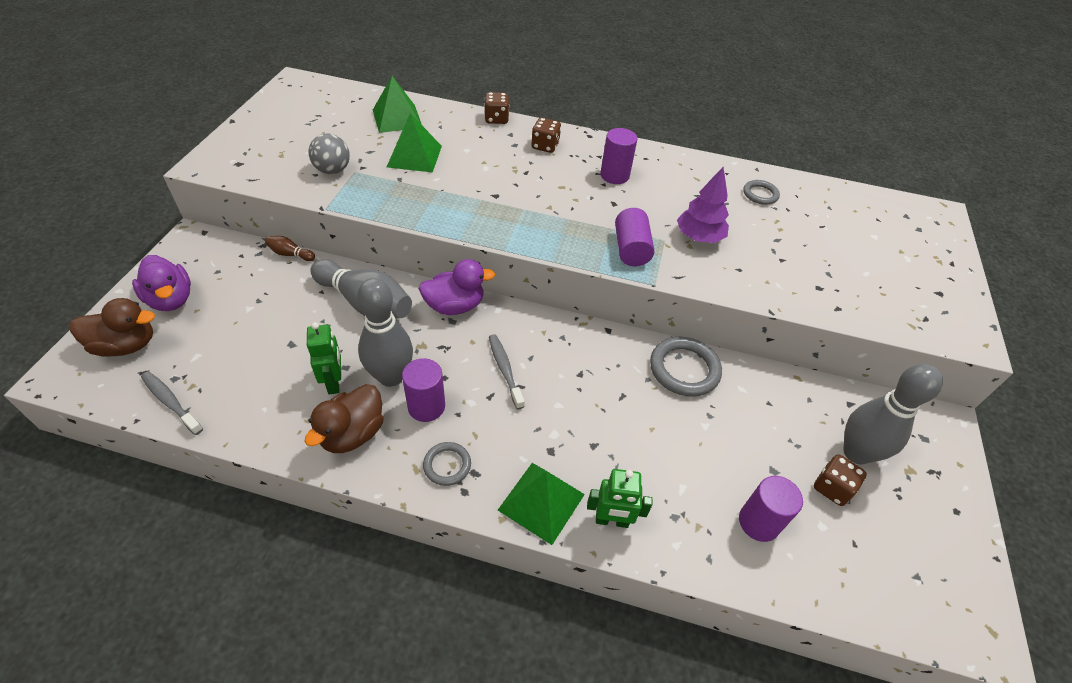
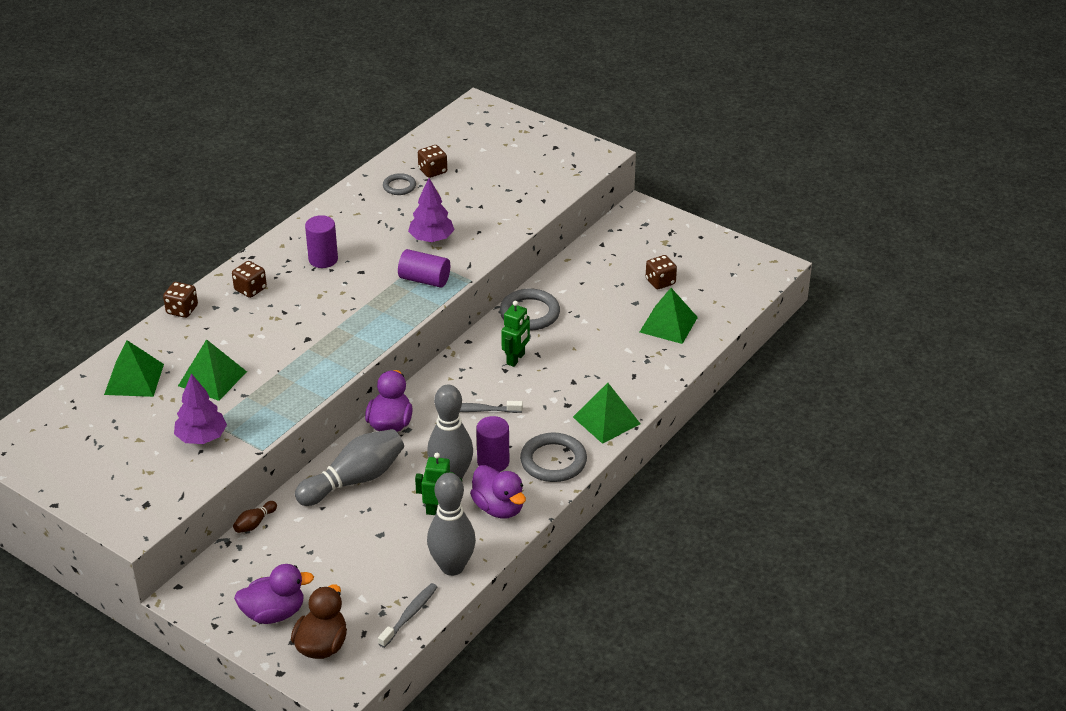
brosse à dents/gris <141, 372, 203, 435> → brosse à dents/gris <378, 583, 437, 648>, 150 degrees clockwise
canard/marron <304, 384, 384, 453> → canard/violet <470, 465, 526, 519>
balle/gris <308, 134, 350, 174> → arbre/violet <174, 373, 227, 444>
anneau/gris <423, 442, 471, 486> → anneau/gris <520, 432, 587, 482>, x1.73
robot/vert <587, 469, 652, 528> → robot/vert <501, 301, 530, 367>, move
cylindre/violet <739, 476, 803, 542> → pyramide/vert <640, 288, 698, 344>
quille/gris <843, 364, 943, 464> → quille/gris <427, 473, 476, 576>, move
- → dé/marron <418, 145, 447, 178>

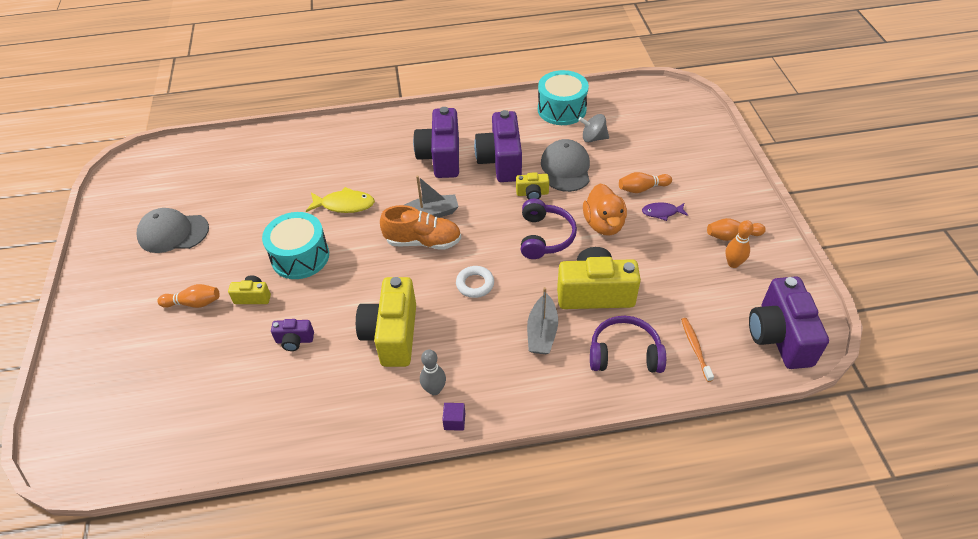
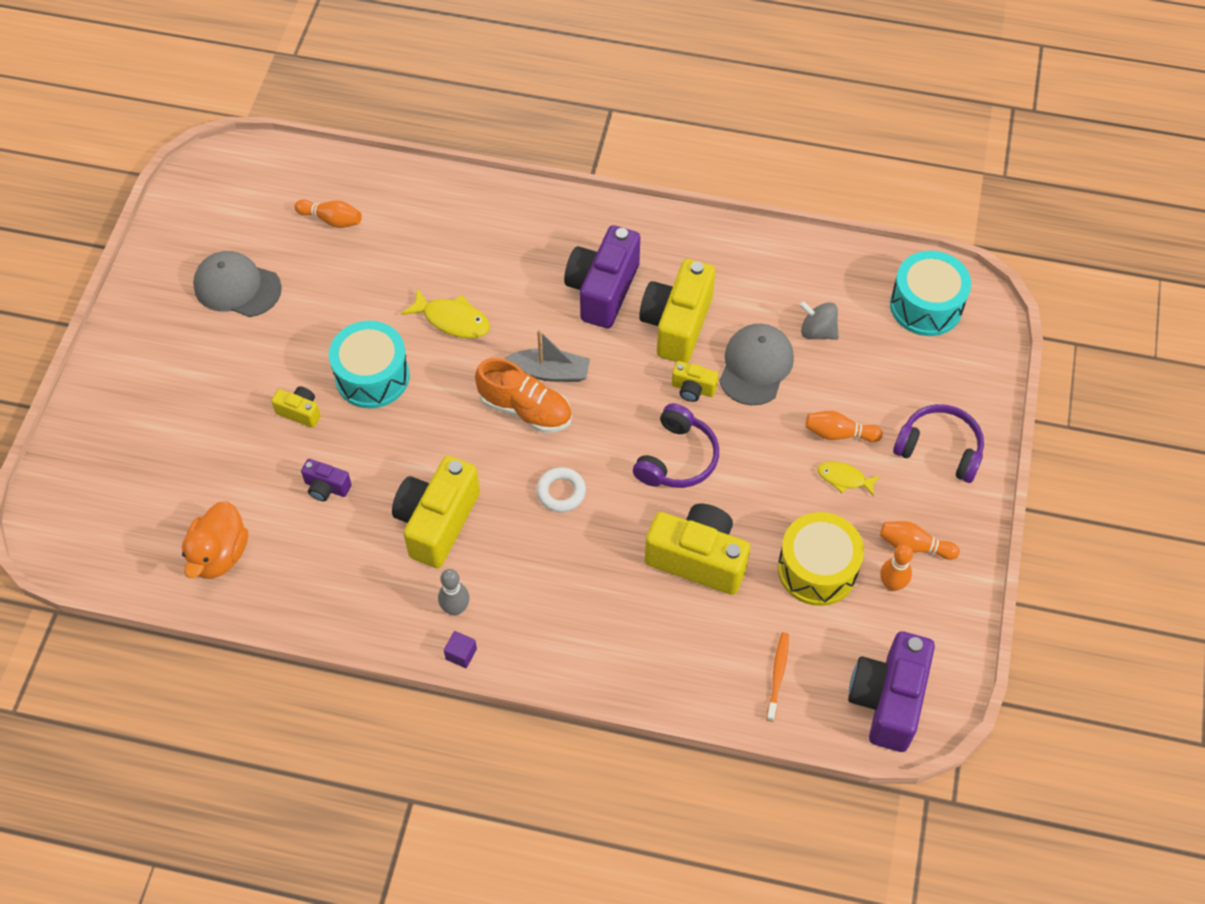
quille/orange <157, 284, 220, 308> → quille/orange <294, 199, 362, 228>, move
appareil photo/violet <474, 110, 522, 182> → appareil photo/jaune <639, 259, 715, 363>
bateau/gris <527, 287, 558, 354> → -
tambour/turquoise <538, 70, 589, 125> → tambour/turquoise <890, 251, 971, 336>, move
canard/orange <583, 184, 627, 235> → canard/orange <182, 501, 248, 579>, move
casque audio/violet <590, 316, 666, 373> → casque audio/violet <893, 404, 984, 483>, move
poisson/violet <642, 203, 688, 221> → poisson/jaune <818, 461, 880, 496>
- → tambour/jaune <778, 512, 864, 606>

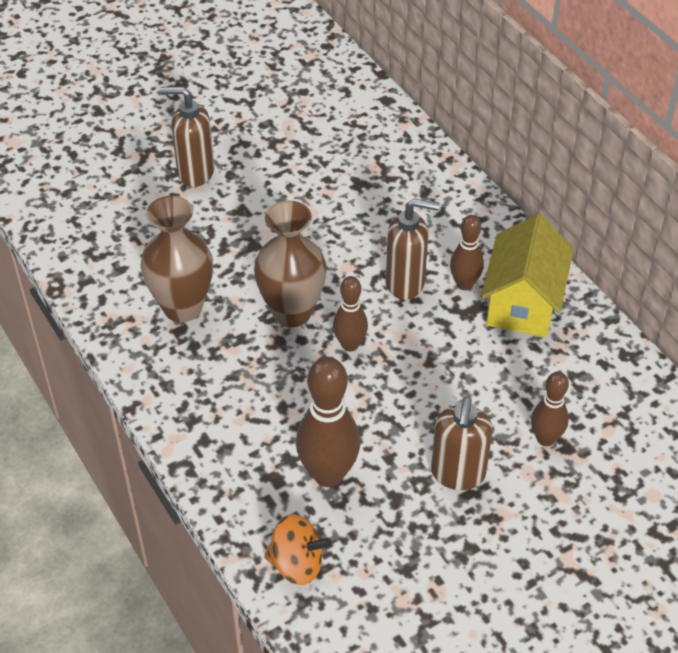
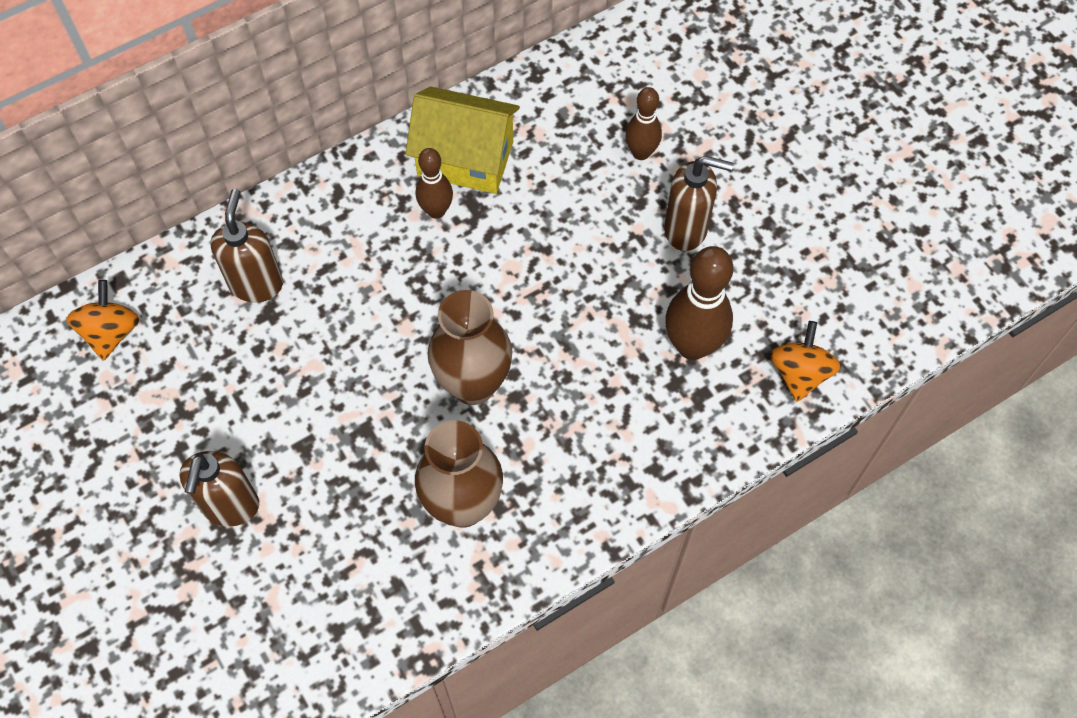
quille/marron <333, 276, 368, 352> → -
distributeur de savon/marron <386, 198, 440, 300> → distributeur de savon/marron <211, 189, 283, 303>, move
- → toupie/orange <66, 280, 139, 361>

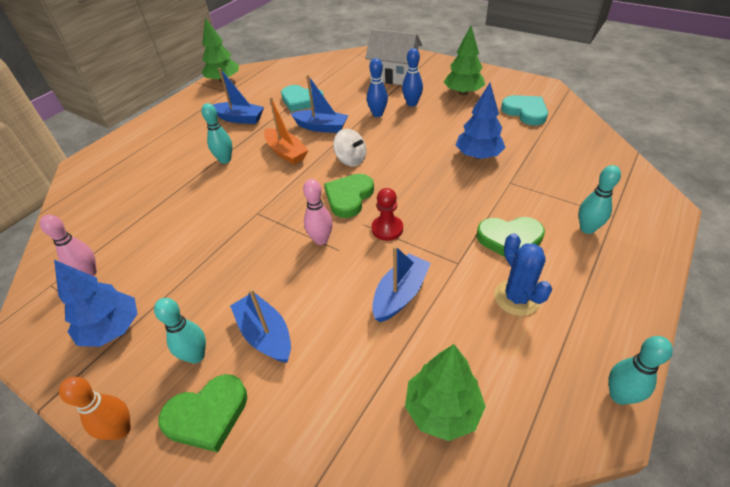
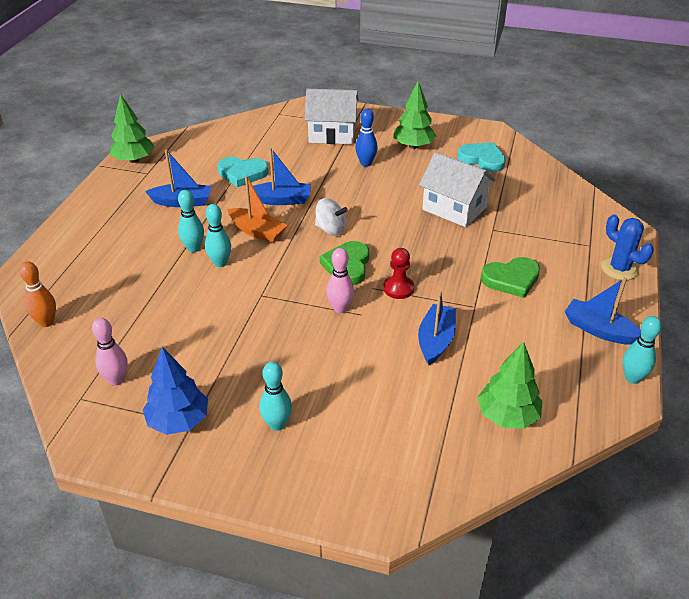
quille/orange <59, 377, 131, 440> → quille/orange <19, 261, 56, 327>, move
cœur/vert <159, 374, 247, 452> → -
bateau/bleu <230, 289, 291, 363> → bateau/bleu <564, 277, 641, 345>, move
quille/bleu <367, 58, 388, 117> → -
arbre/bleu <456, 83, 506, 159> → maison/blanc <419, 152, 496, 227>
cactus/bleu <494, 233, 552, 316> → cactus/bleu <601, 214, 654, 280>, move
quille/turquoise <579, 165, 621, 234> → quille/turquoise <205, 204, 231, 267>, move

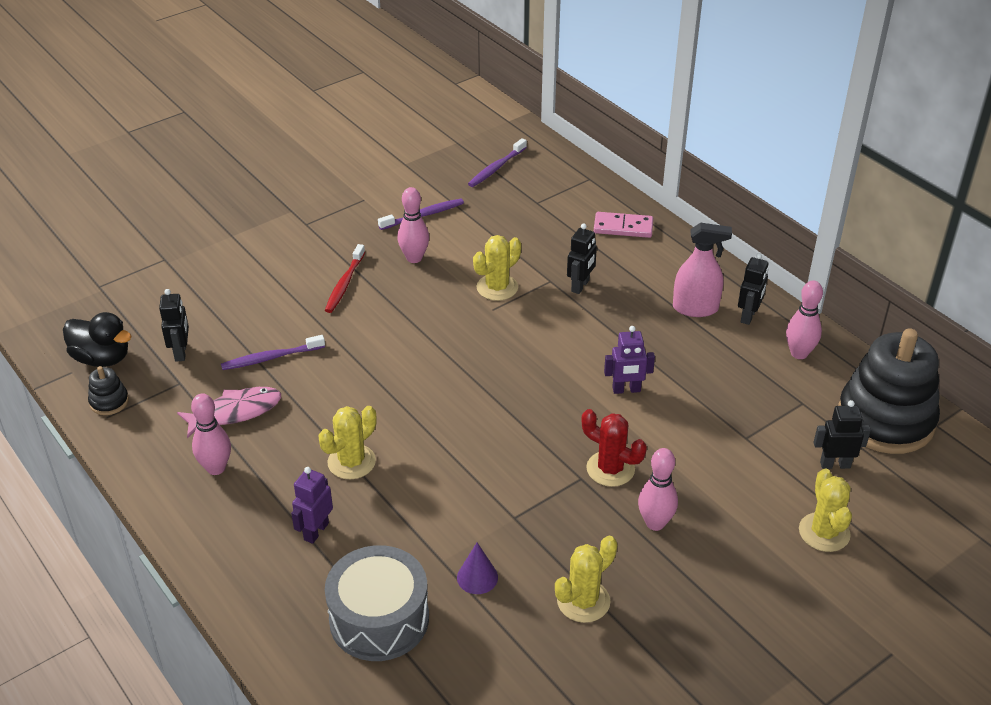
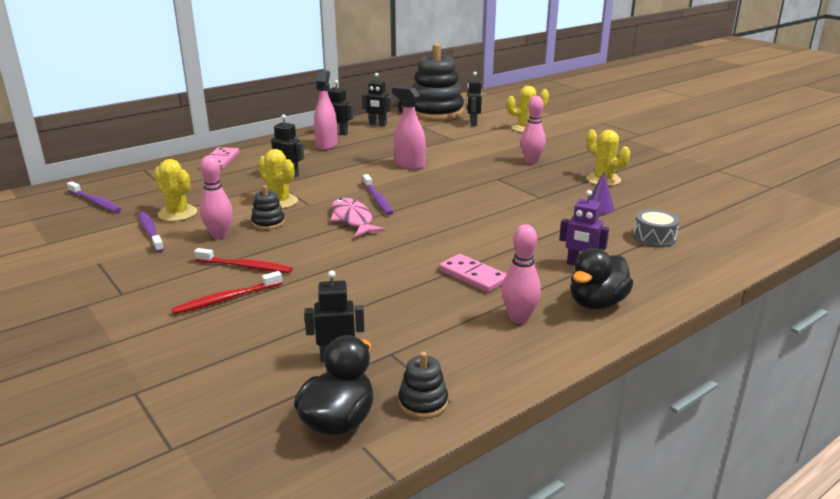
poisson/rose <177, 387, 281, 438> → poisson/rose <330, 198, 385, 237>, move
brosse à dents/violet <221, 335, 325, 370> → brosse à dents/violet <363, 174, 393, 215>, move
cactus/jaune <318, 406, 377, 479> → cactus/jaune <154, 159, 197, 221>, move
tambour/gris <325, 545, 429, 661> → tambour/gris <633, 209, 680, 248>, x0.55
cactus/rouge <581, 409, 647, 487> → -
robot/violet <604, 326, 655, 394> → vaporisateur/rose <392, 86, 426, 170>
quille/rose <786, 281, 823, 359> → robot/noir <362, 73, 392, 126>
- → brosse à dents/rouge <172, 271, 282, 314>
- → jouet à empiler/noir <251, 185, 285, 230>
- → domino/rose <439, 254, 506, 293>
- → canard/noir <570, 248, 633, 310>

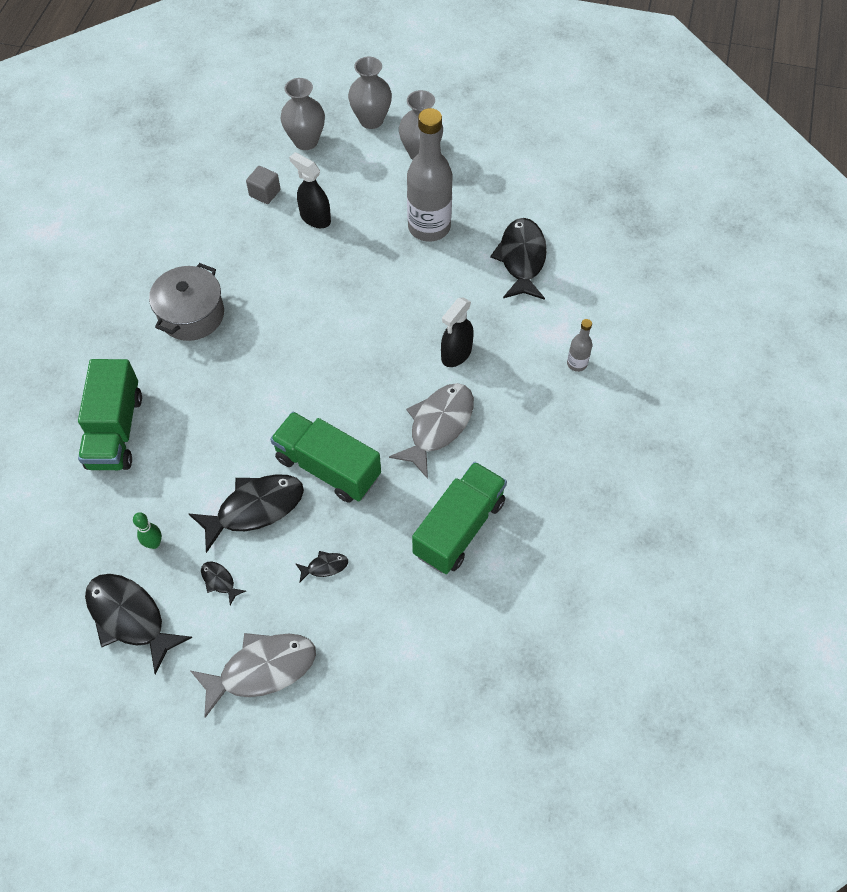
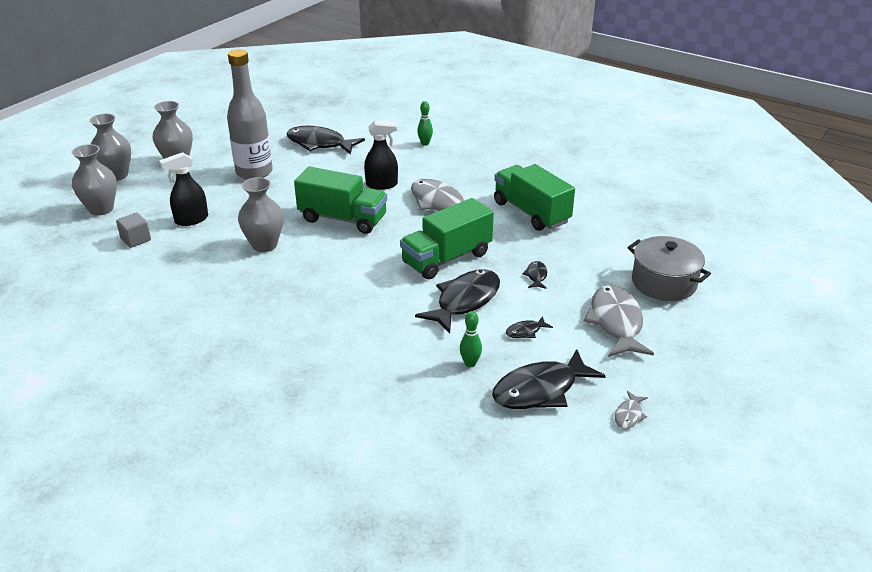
camion/vert <78, 359, 142, 470> → camion/vert <294, 167, 387, 234>, move
marmite/gris <149, 263, 224, 341> → marmite/gris <627, 236, 711, 301>, move
poisson/noir <189, 474, 304, 553> → poisson/noir <415, 269, 500, 333>, 45 degrees clockwise
vaporisateur/noir <441, 297, 474, 367> → vaporisateur/noir <364, 120, 398, 190>, 60 degrees counterclockwise
bouteille/gris <567, 319, 592, 372> → quille/vert <417, 101, 433, 146>
- → vase/gris <238, 177, 284, 252>
- → poisson/gris <615, 391, 648, 429>

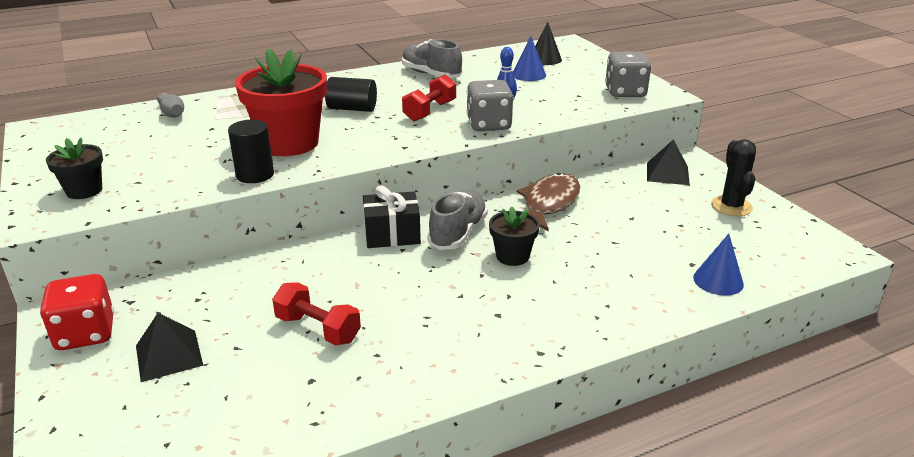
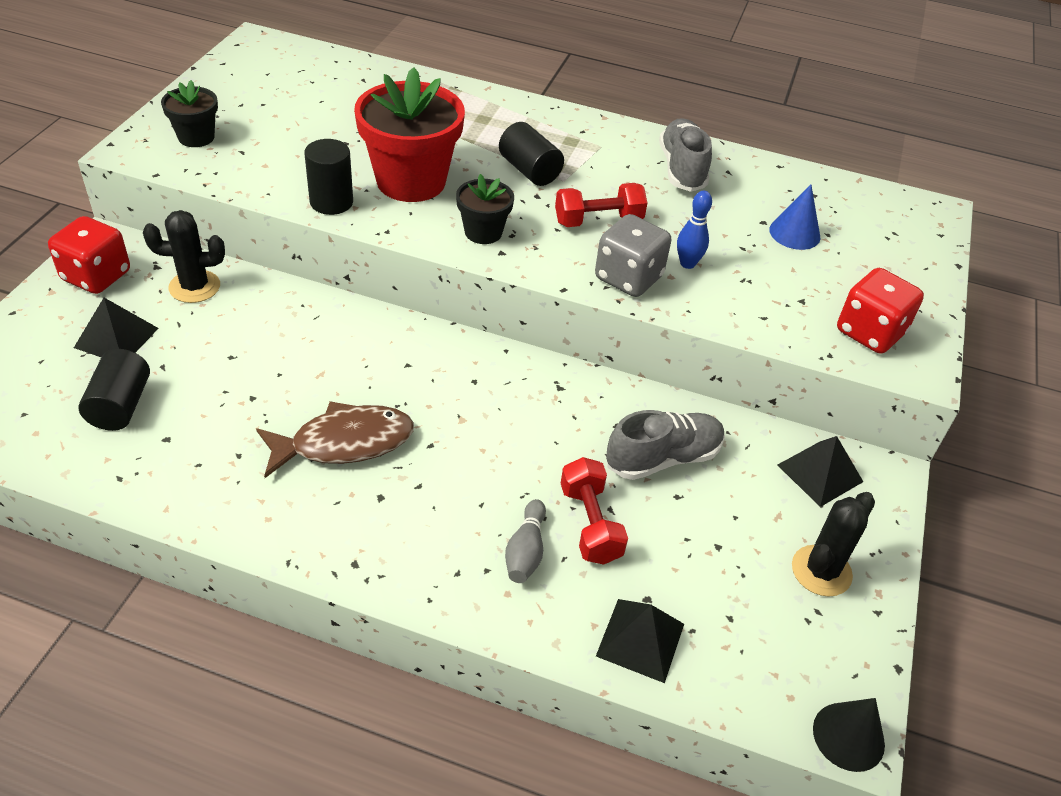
quille/gris <157, 92, 184, 117> → quille/gris <505, 499, 546, 583>, move
haltère/rouge <272, 283, 361, 345> → haltère/rouge <561, 457, 628, 565>, move
cadeau/noir <363, 185, 421, 248> → -
chaussure/gris <427, 190, 488, 250> → chaussure/gris <606, 410, 725, 480>, move
pot de fleurs/noir <489, 207, 540, 266> → pot de fleurs/noir <456, 174, 514, 244>, move
poisson/marron <517, 173, 580, 231> → poisson/marron <256, 401, 414, 478>, move
cône/noir <535, 22, 562, 65> → cône/noir <813, 698, 885, 772>, move
dé/gris <605, 52, 651, 97> → dé/rouge <837, 268, 924, 354>
cône/bleu <693, 234, 744, 296> → pyramide/noir <596, 599, 684, 683>
- → cylindre/noir <79, 349, 150, 431>
- → cactus/noir <143, 210, 225, 303>

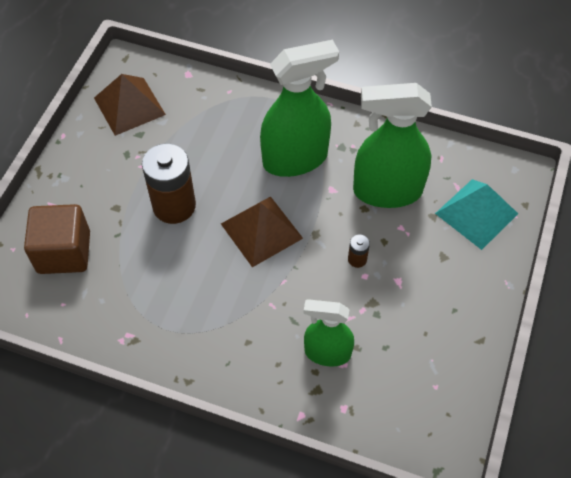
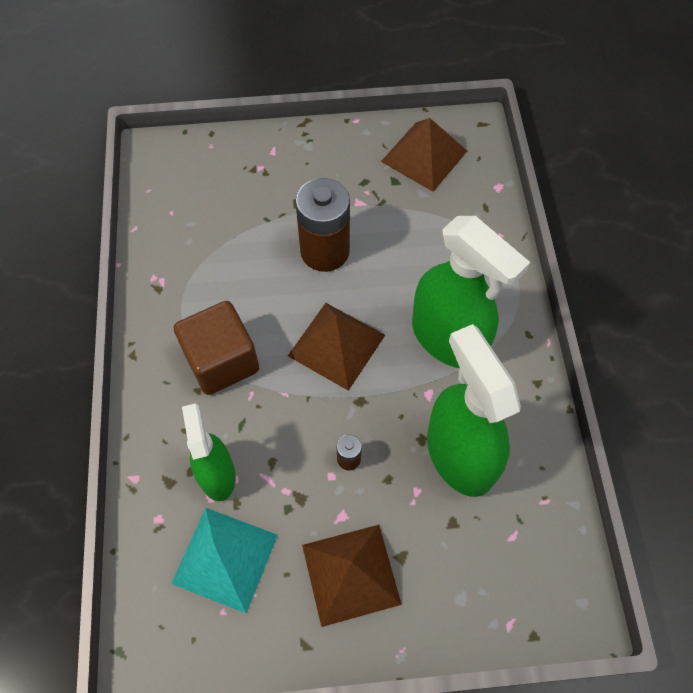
cube/marron <24, 204, 90, 274> → cube/marron <174, 301, 259, 395>, move
pyramide/turquoise <435, 179, 518, 250> → pyramide/turquoise <171, 508, 278, 613>, move
- → pyramide/marron <302, 525, 402, 627>

